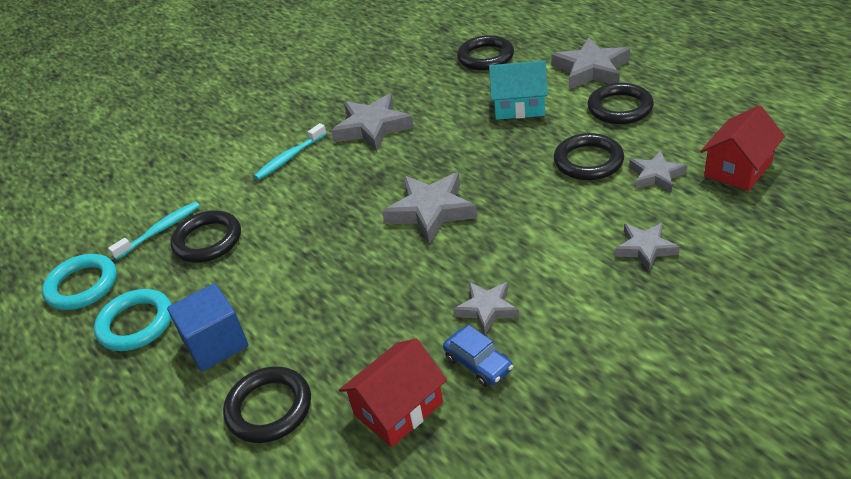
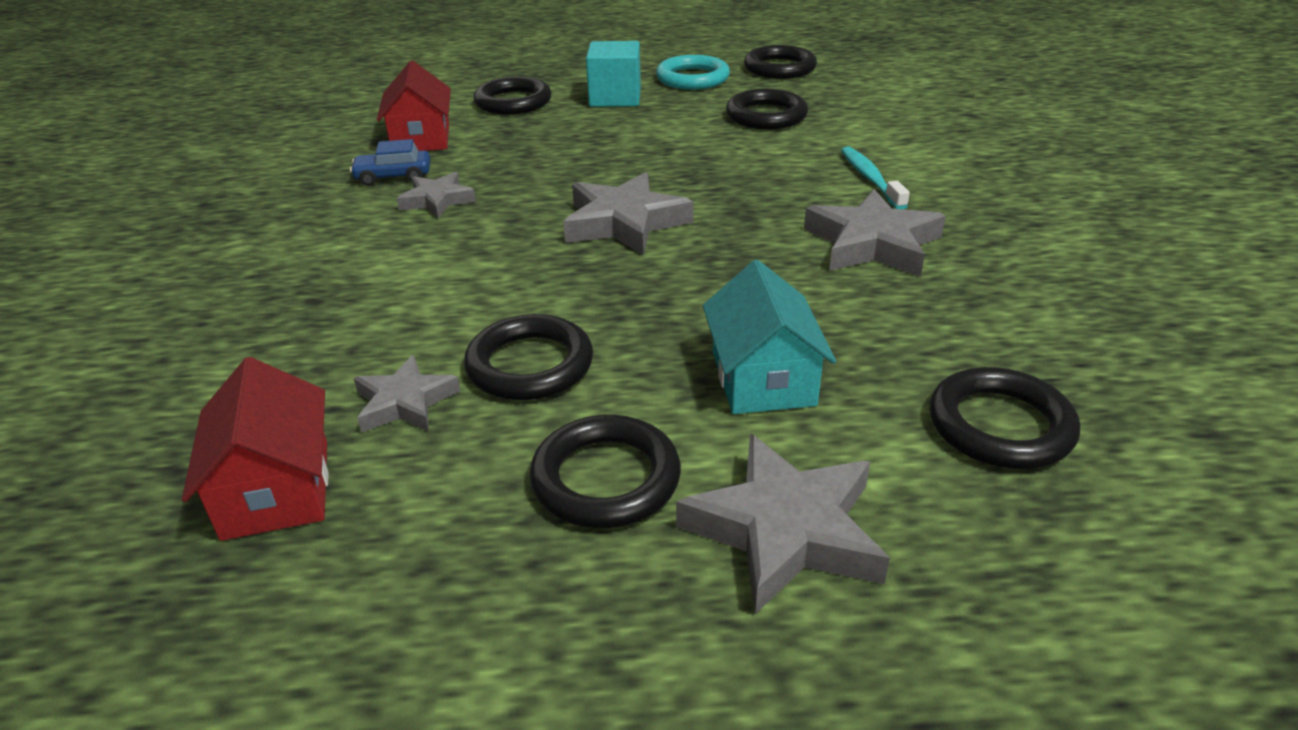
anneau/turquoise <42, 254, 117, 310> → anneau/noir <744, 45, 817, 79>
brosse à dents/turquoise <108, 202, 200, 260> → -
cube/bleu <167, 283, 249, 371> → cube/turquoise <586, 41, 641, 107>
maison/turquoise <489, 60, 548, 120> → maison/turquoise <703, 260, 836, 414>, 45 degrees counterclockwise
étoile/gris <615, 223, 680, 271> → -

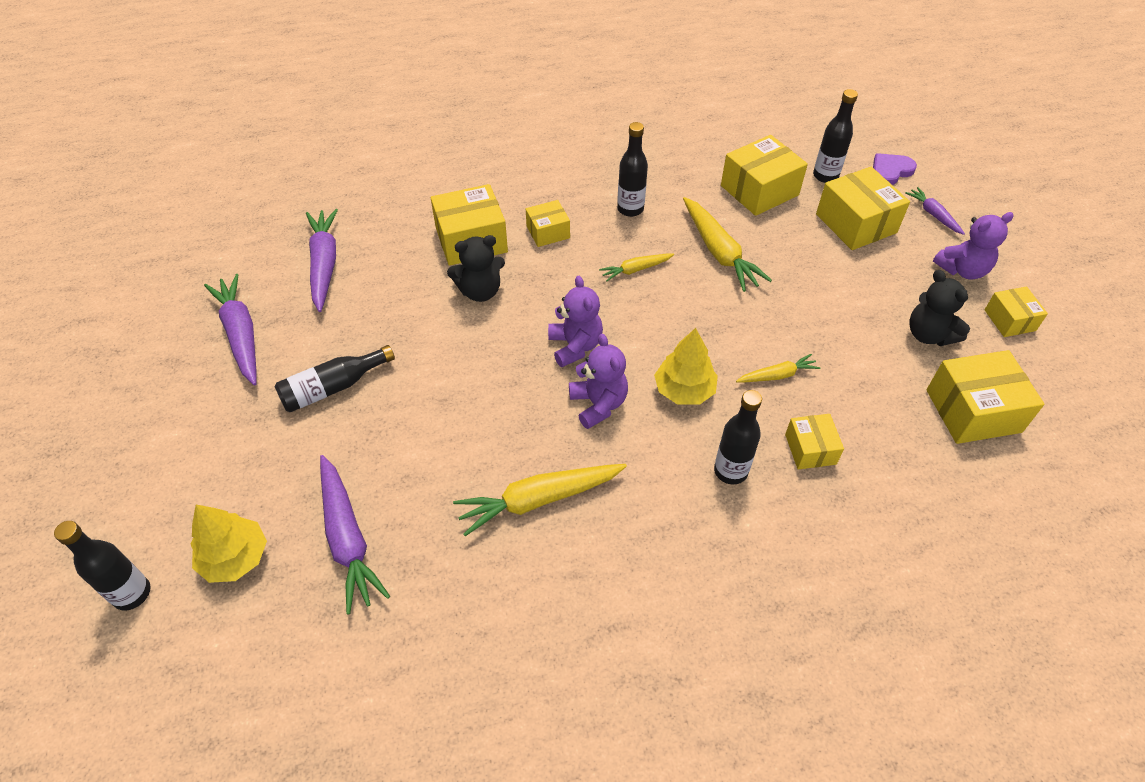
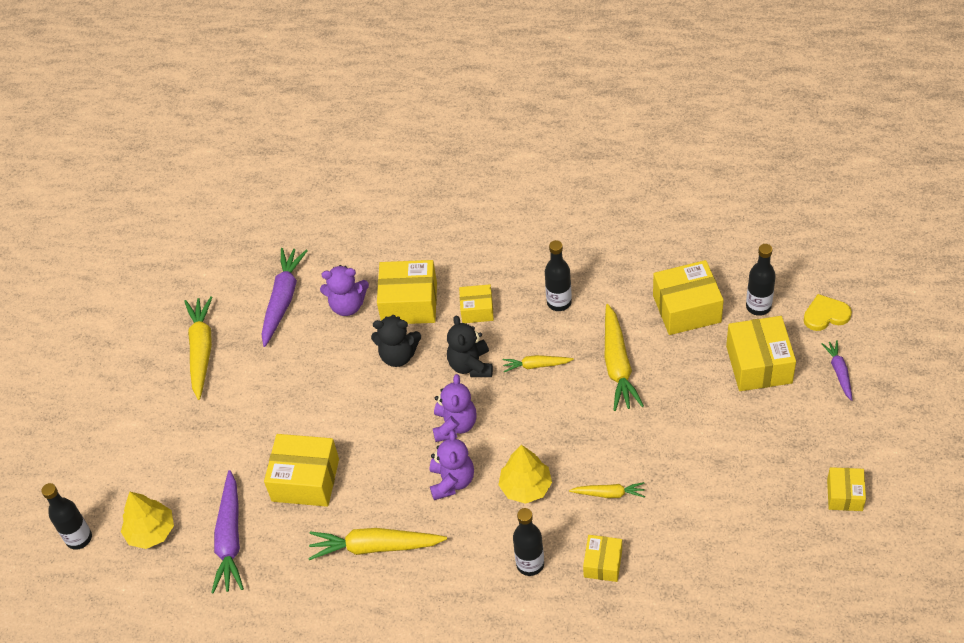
carotte/violet <204, 274, 257, 385> → carotte/jaune <184, 296, 212, 400>
bouteille/noir <275, 345, 395, 412> → -
cœur/violet <873, 153, 917, 185> → cœur/jaune <804, 294, 852, 331>
ours en peluche/noir <909, 270, 970, 346> → ours en peluche/noir <447, 315, 493, 377>, move
boîte/jaune <926, 350, 1044, 444> → boîte/jaune <264, 434, 339, 507>, move
ours en peluche/violet <933, 212, 1014, 280> → ours en peluche/violet <320, 265, 369, 316>, move

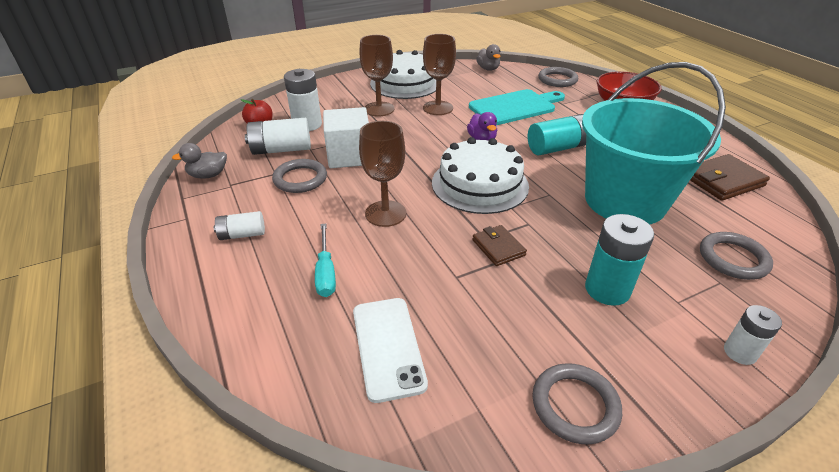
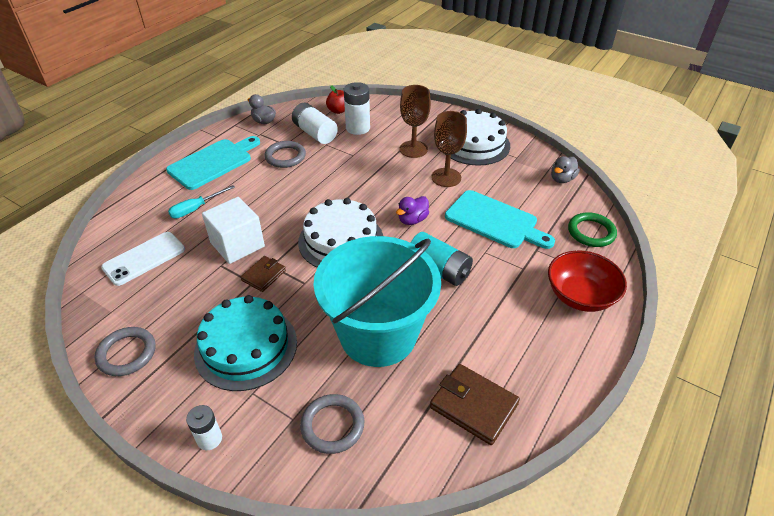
pile/blanc <214, 211, 265, 240> → planche à découper/turquoise <166, 136, 260, 190>
cube/blanc <323, 107, 369, 168> → cube/blanc <202, 197, 265, 264>, move
verre à pied/marron <359, 121, 406, 227> → -
anneau/gris <538, 67, 578, 87> → anneau/vert <568, 212, 617, 247>
pile/turquoise <585, 214, 654, 306> → gâteau/turquoise <194, 295, 297, 391>

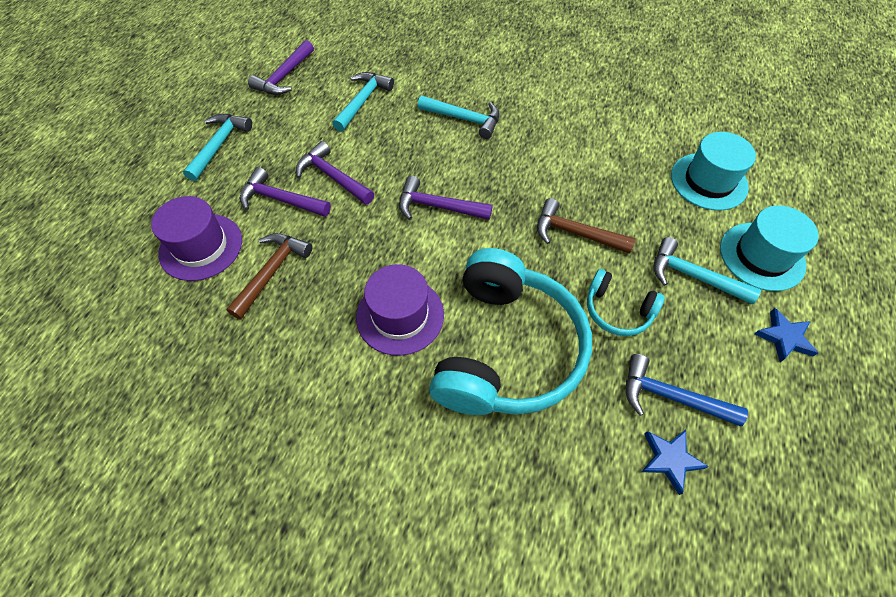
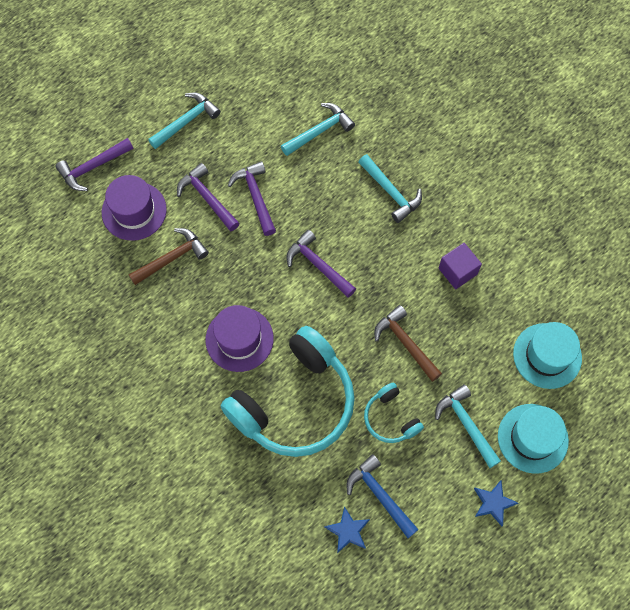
marteau/violet <248, 40, 314, 95> → marteau/violet <55, 138, 134, 191>, move
- → cube/violet <439, 243, 482, 289>

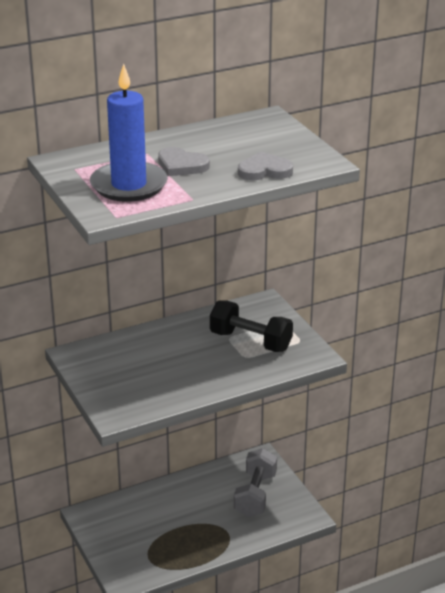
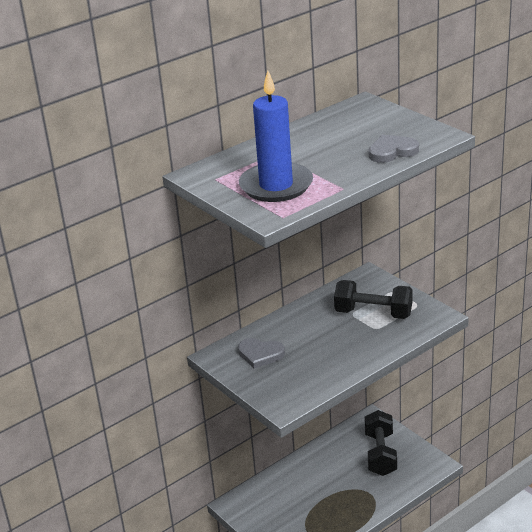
cœur/gris <158, 147, 210, 176> → cœur/gris <238, 338, 285, 369>, move
haltère/gris <234, 448, 277, 517> → haltère/noir <365, 410, 397, 476>

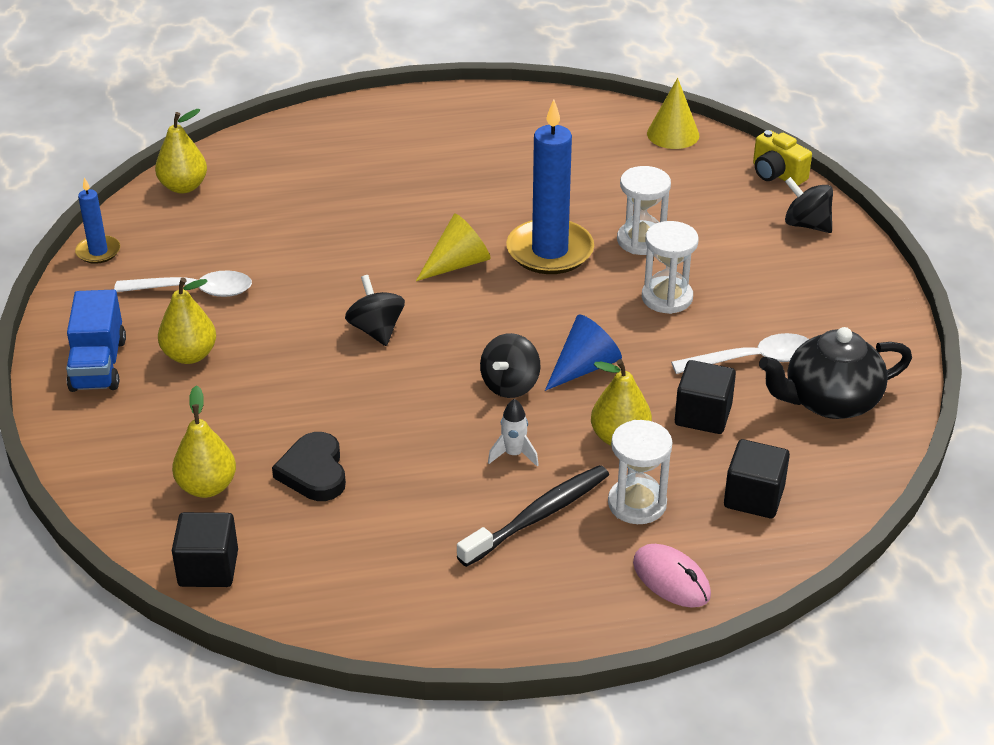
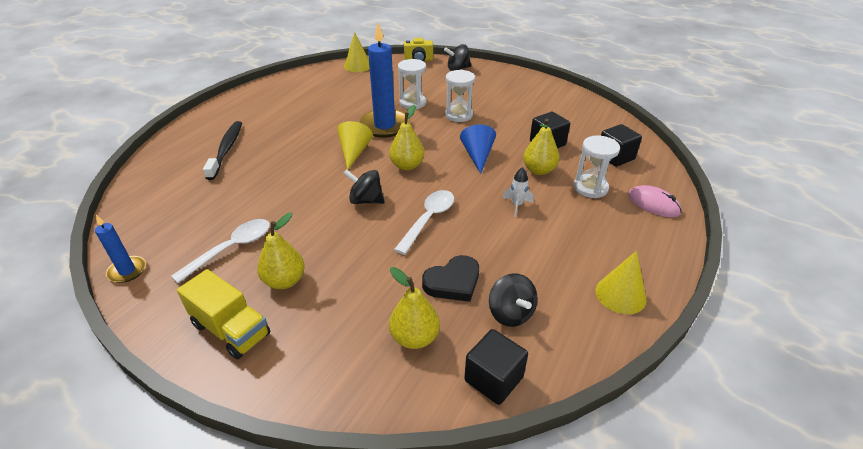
camion/bleu <66, 289, 126, 392> → camion/jaune <177, 269, 270, 359>
poire/jaune <155, 109, 207, 193> → poire/jaune <389, 105, 424, 170>, move
cœur/noir <272, 432, 346, 501> → cœur/noir <422, 255, 479, 302>, 60 degrees counterclockwise
brosse à dents/noir <457, 465, 609, 567> → brosse à dents/noir <203, 121, 242, 180>, move
toupie/noir <480, 333, 540, 398> → toupie/noir <489, 273, 538, 327>, move
souris/rose <633, 544, 711, 608> → souris/rose <628, 185, 682, 217>, 45 degrees clockwise
cuillère/blanc <671, 333, 809, 374> → cuillère/blanc <394, 190, 454, 255>, move
théière/noir <759, 327, 912, 419> → -
- → cône/jaune <595, 251, 647, 314>

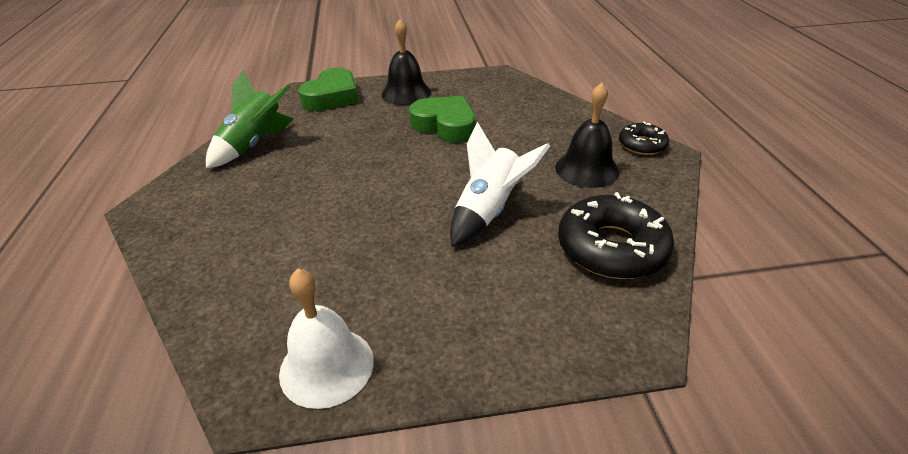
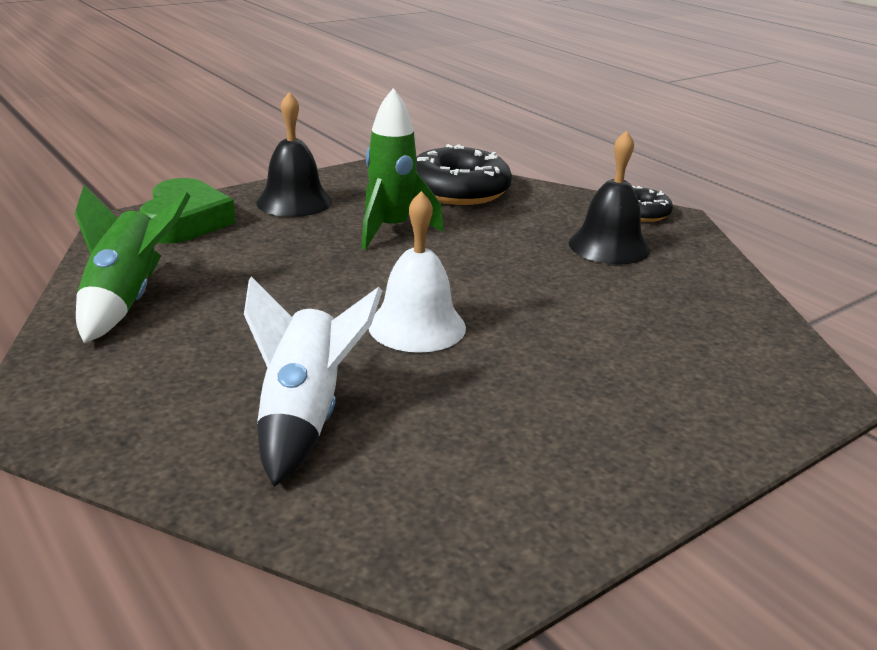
cloche/blanc <279, 269, 374, 409> → cloche/blanc <369, 191, 466, 353>, move
cœur/vert <409, 96, 475, 142> → fusée/vert <361, 88, 444, 250>
fusée/blanc <450, 122, 550, 247> → fusée/blanc <244, 277, 382, 486>, move
beignet/noir <558, 192, 674, 279> → beignet/noir <416, 144, 512, 205>, move

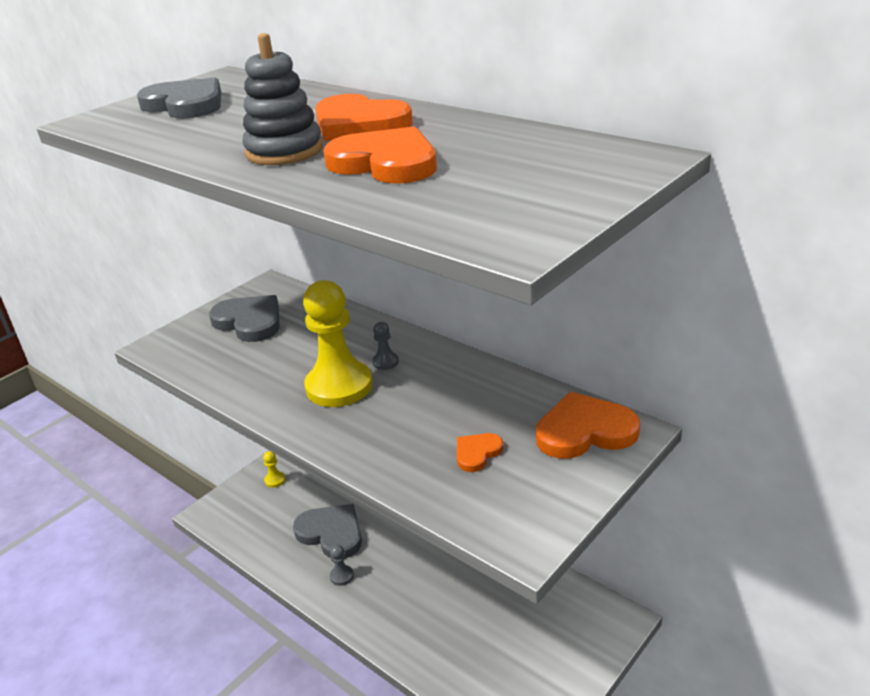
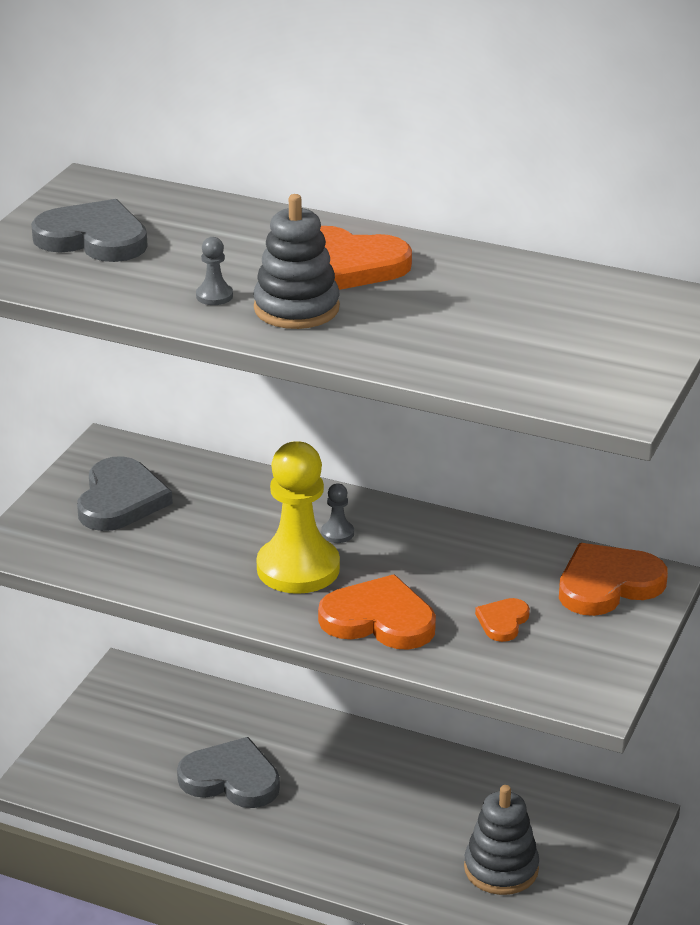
cœur/gris <209, 295, 280, 342> → cœur/gris <77, 456, 173, 531>, 75 degrees clockwise
pion/jaune <263, 451, 285, 488> → -
cœur/orange <323, 126, 437, 184> → cœur/orange <318, 574, 436, 650>, move
pion/gris <330, 545, 354, 586> → pion/gris <196, 237, 233, 305>, move
- → jouet à empiler/gris <464, 785, 539, 895>

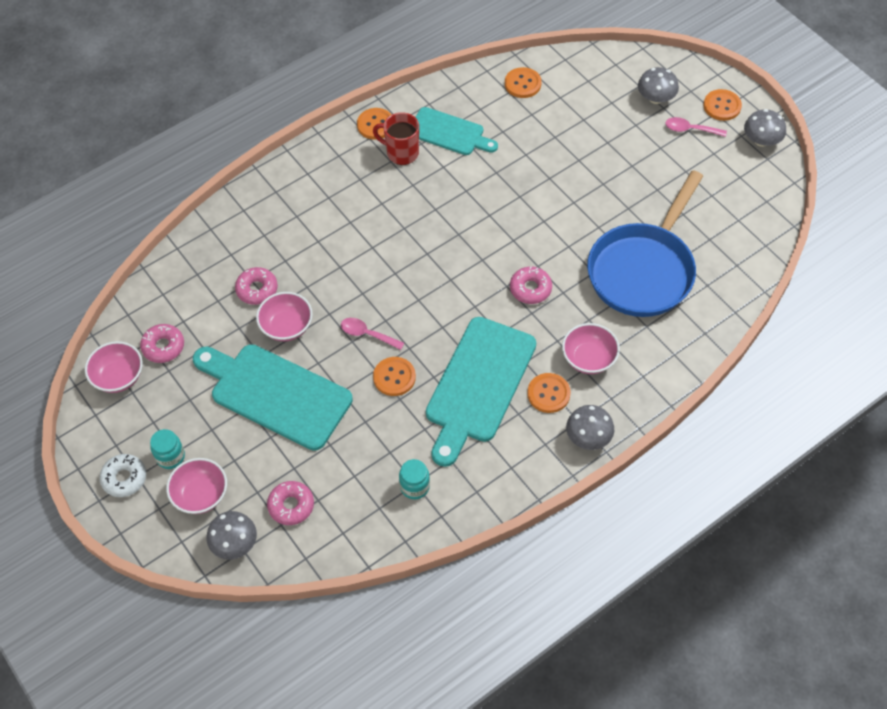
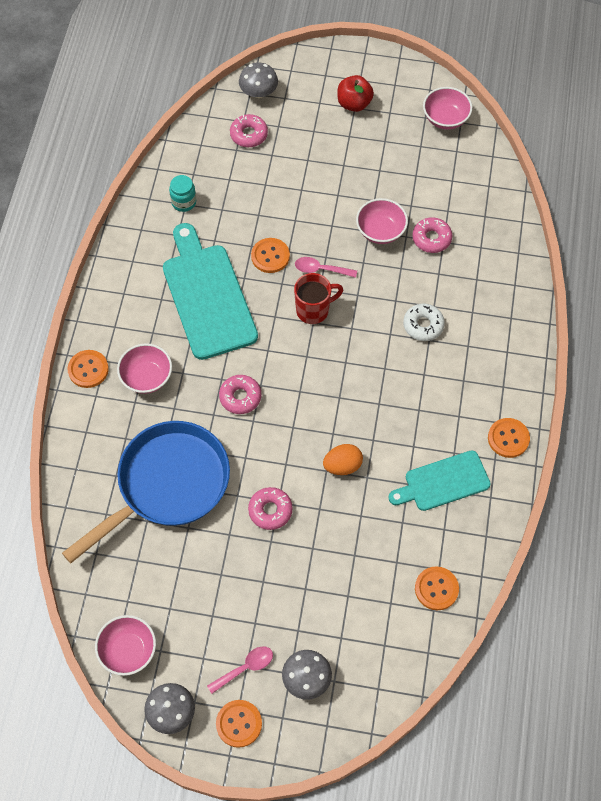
beignet/blanc <100, 454, 146, 497> → beignet/blanc <403, 303, 445, 341>, move
beignet/rose <140, 324, 184, 363> → beignet/rose <248, 487, 293, 530>, move
bocal/turquoise <150, 429, 185, 469> → pomme/rouge <337, 75, 374, 112>
bol/rose <166, 458, 227, 514> → bol/rose <95, 615, 156, 676>, move
planche à découper/turquoise <193, 344, 353, 451> → -
cuillère/rose <341, 318, 404, 350> → cuillère/rose <295, 257, 357, 278>, 150 degrees counterclockwise
tasse/rouge <373, 112, 419, 165> → tasse/rouge <294, 273, 343, 324>, move
bouton/orange <527, 373, 571, 413> → bouton/orange <68, 350, 109, 388>, move
champignon/gris <566, 405, 614, 450> → -
poêle/bleu <587, 170, 703, 317> → poêle/bleu <62, 421, 230, 563>, 60 degrees clockwise
- → œuf/orange <323, 444, 363, 475>

